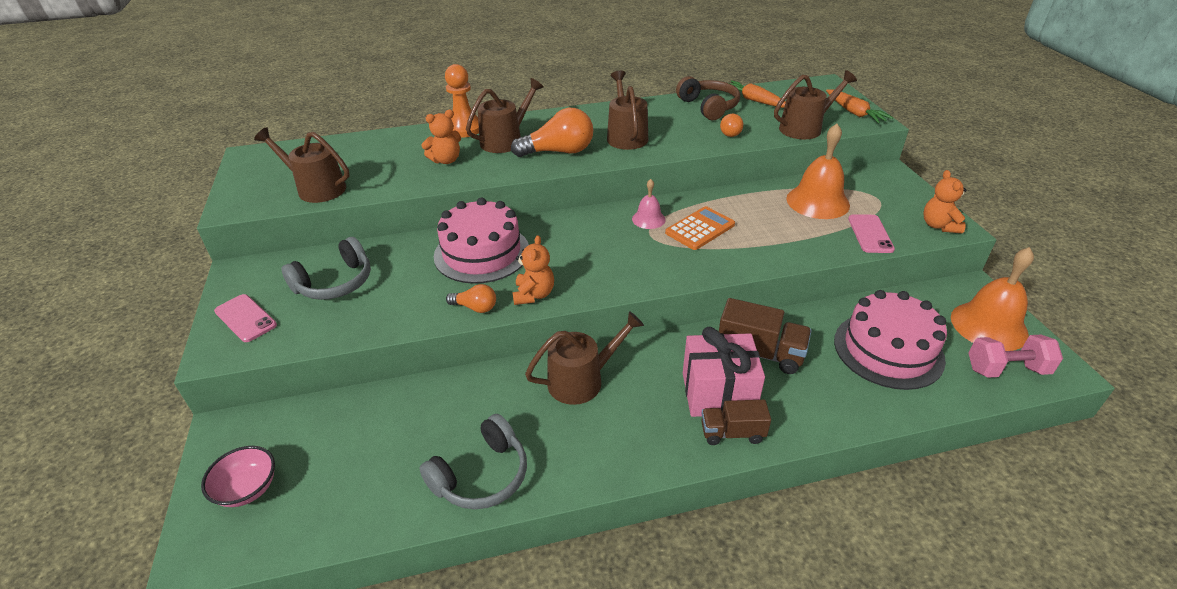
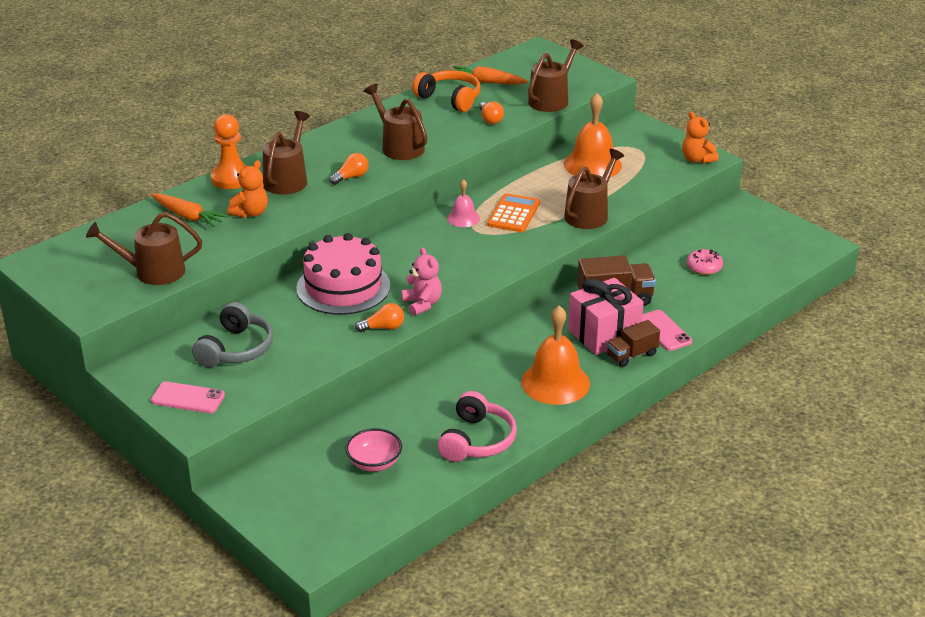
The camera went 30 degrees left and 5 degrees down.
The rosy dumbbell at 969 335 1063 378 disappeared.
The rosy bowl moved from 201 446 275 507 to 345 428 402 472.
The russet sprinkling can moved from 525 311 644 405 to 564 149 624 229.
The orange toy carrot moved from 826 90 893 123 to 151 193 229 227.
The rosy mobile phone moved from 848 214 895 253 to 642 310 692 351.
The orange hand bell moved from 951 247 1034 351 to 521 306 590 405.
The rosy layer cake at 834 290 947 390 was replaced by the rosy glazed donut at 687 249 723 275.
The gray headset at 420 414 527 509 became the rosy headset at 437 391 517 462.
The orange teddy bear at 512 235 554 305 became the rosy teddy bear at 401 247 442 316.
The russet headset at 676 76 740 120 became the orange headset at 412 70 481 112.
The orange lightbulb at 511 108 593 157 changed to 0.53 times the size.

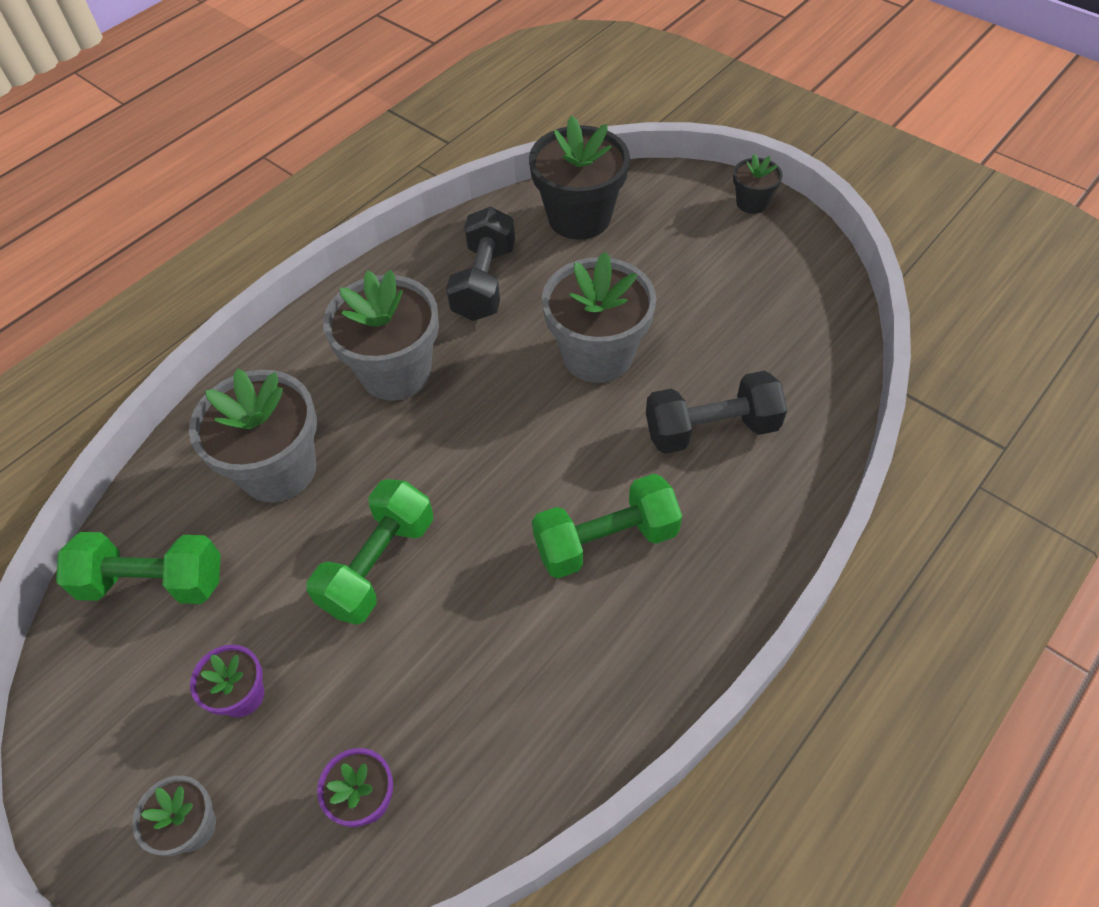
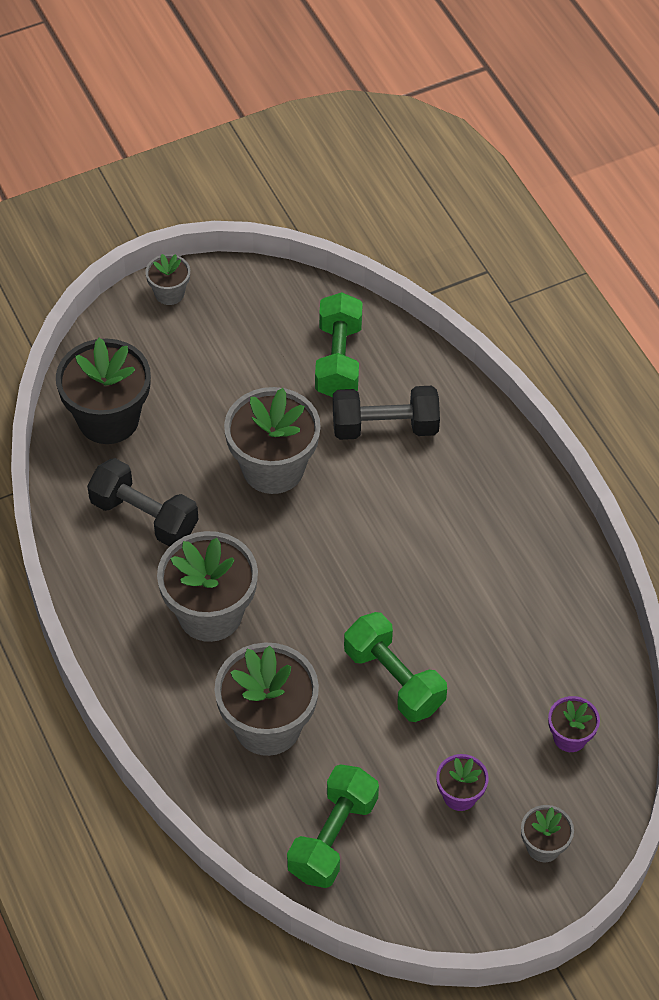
The camera went 70 degrees left and 0 degrees up.
The leaf-green dumbbell moved from 532 474 682 578 to 315 292 363 397.
The jet-black plant pot at 733 153 783 214 became the gray plant pot at 145 254 190 305.
The jet-black dumbbell at 646 371 787 453 turned 75 degrees clockwise.

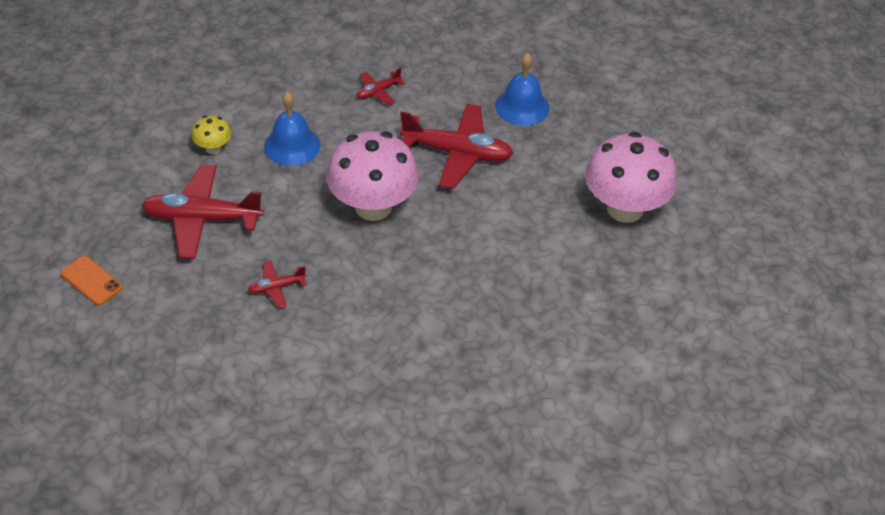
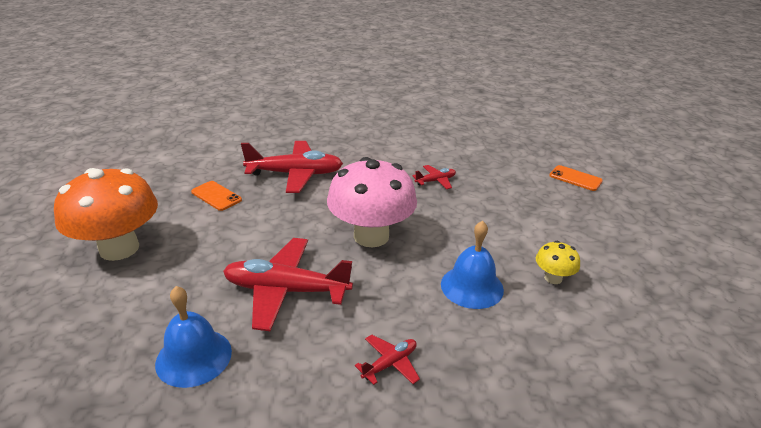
The camera went 175 degrees right and 15 degrees down.
The orange mobile phone at 191 181 242 211 appeared.
The red toy plane moved from 141 164 264 259 to 241 141 343 193.
The rosy toadstool at 585 132 677 223 became the orange toadstool at 54 168 158 261.

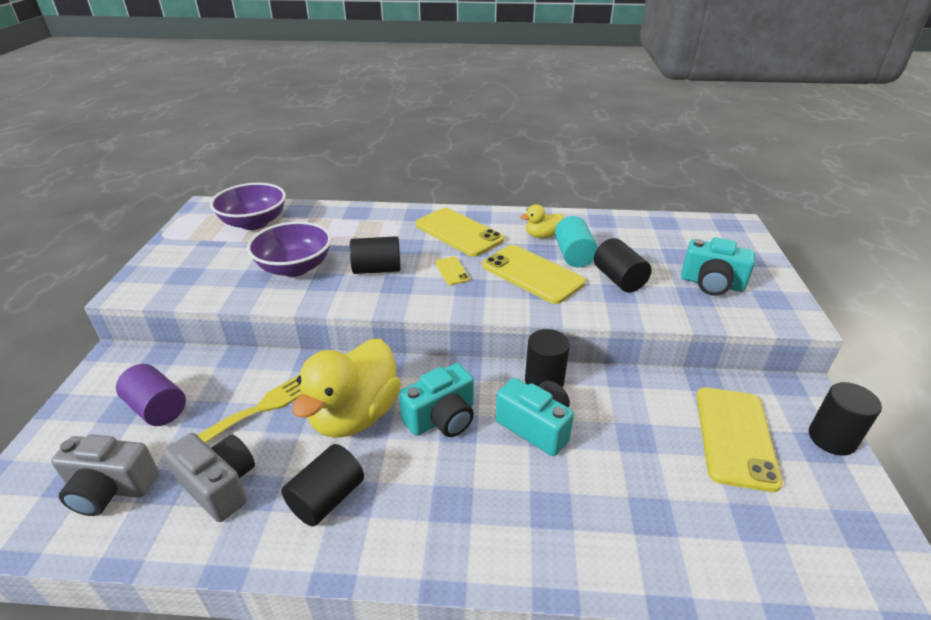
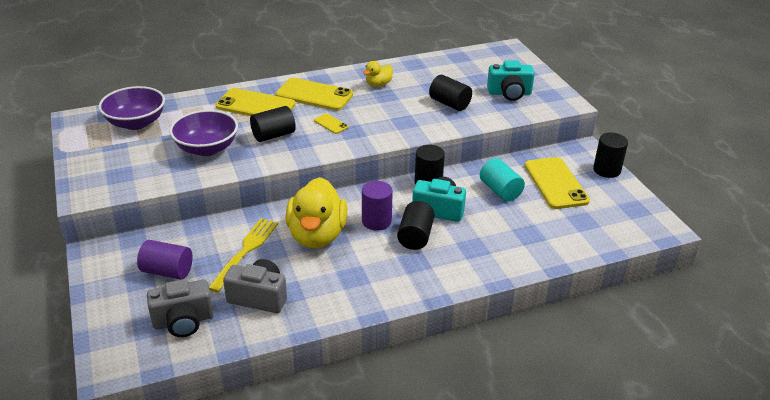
The camera went 25 degrees left and 0 degrees up.
The jet-black cylinder moved from 281 444 364 527 to 397 201 435 250.
The bright yellow mobile phone moved from 482 245 585 304 to 215 88 295 116.
The teal cylinder moved from 555 216 598 267 to 480 158 525 202.
The teal photo camera at 399 363 474 437 was replaced by the royal purple cylinder at 362 181 393 231.

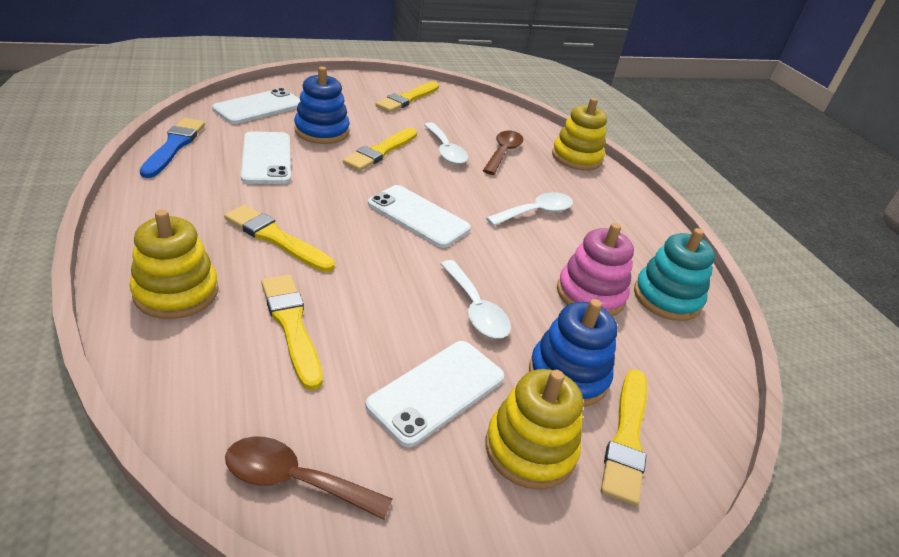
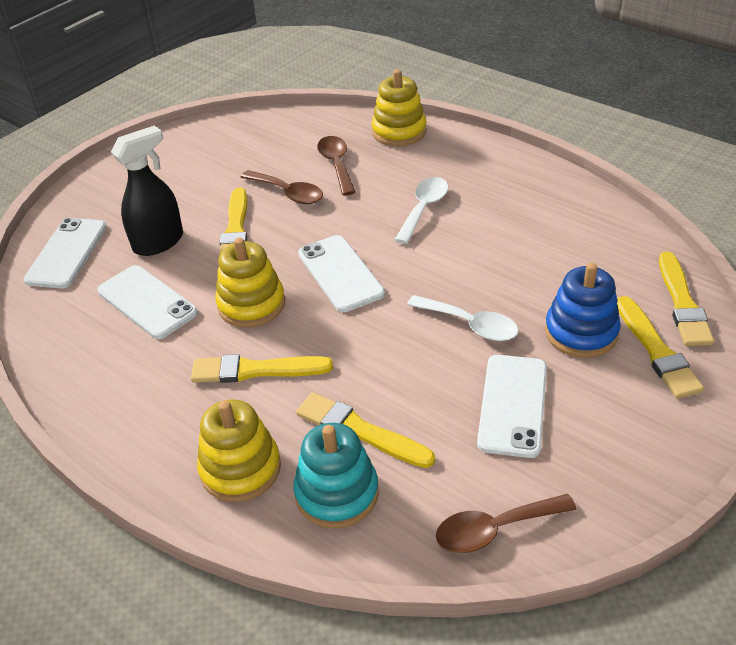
The camera went 25 degrees left and 5 degrees up.
The blue paintbrush at 140 118 205 178 disappeared.
The rosy stacking toy at 557 223 634 316 disappeared.
The bright yellow paintbrush moved from 375 81 439 113 to 659 252 714 346.
The bright yellow stacking toy moved from 486 369 583 490 to 216 237 285 328.
The teal stacking toy moved from 634 228 715 321 to 293 423 379 529.
The blue stacking toy at 294 66 350 144 was replaced by the jet-black spray bottle at 111 126 183 256.
The pure white spoon at 424 123 468 164 became the russet spoon at 240 170 323 204.
The pure white mobile phone at 368 185 471 248 turned 60 degrees clockwise.

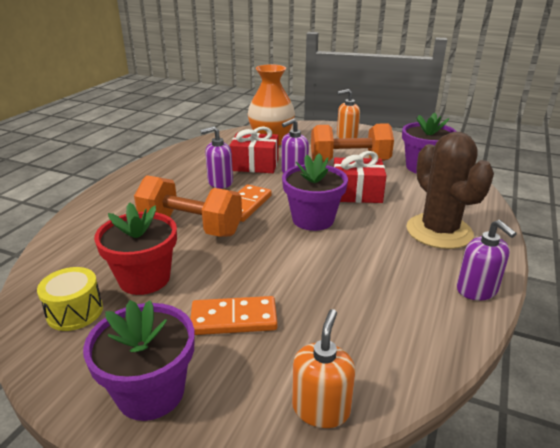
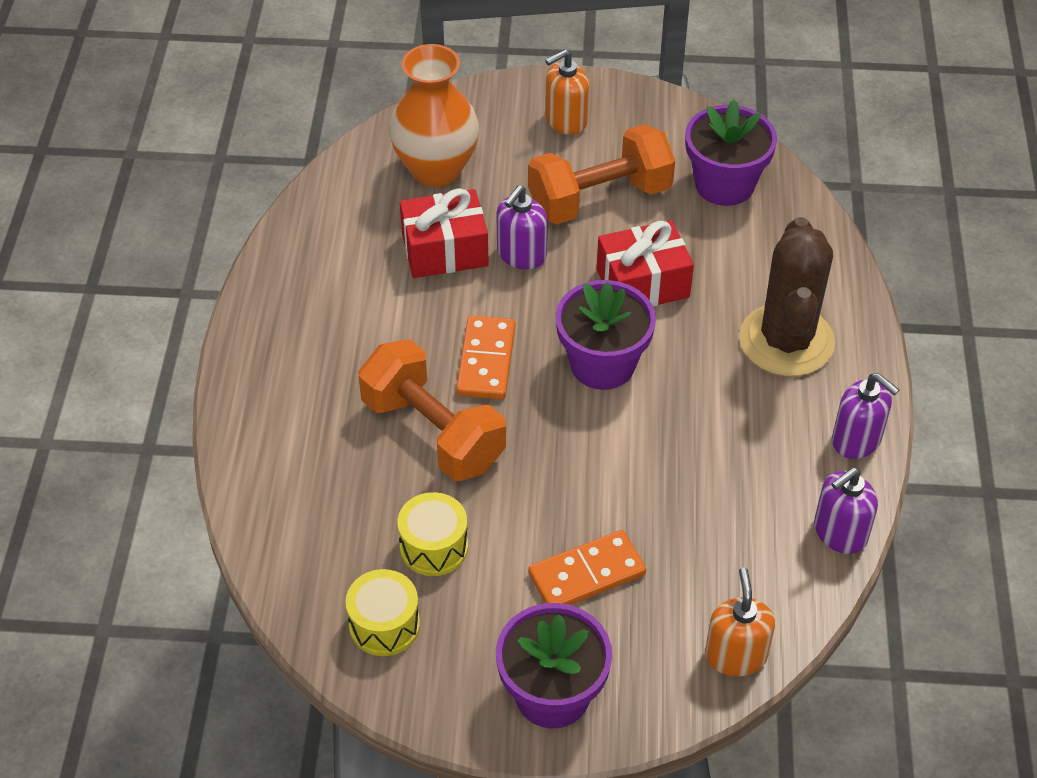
The camera went 20 degrees left and 20 degrees up.
The royal purple pump bottle moved from 200 126 233 188 to 814 467 878 554.
The red plant pot at 94 202 177 295 was replaced by the bright yellow drum at 397 492 468 576.
The orange dumbbell at 134 175 242 237 turned 45 degrees clockwise.
The russet prickly plant at 406 132 494 249 turned 45 degrees clockwise.

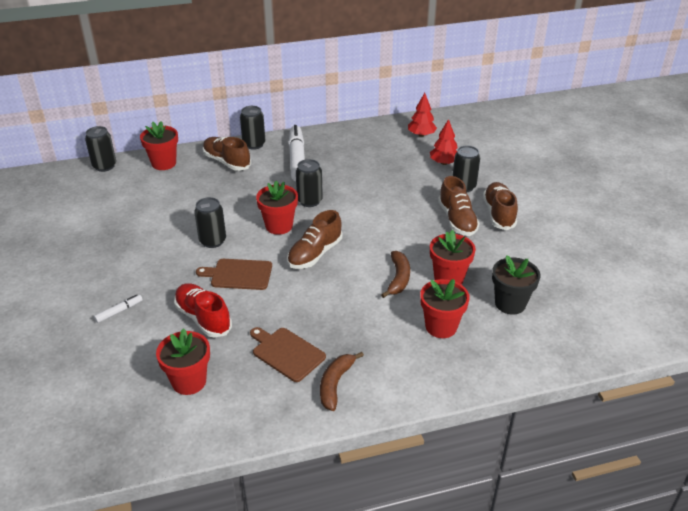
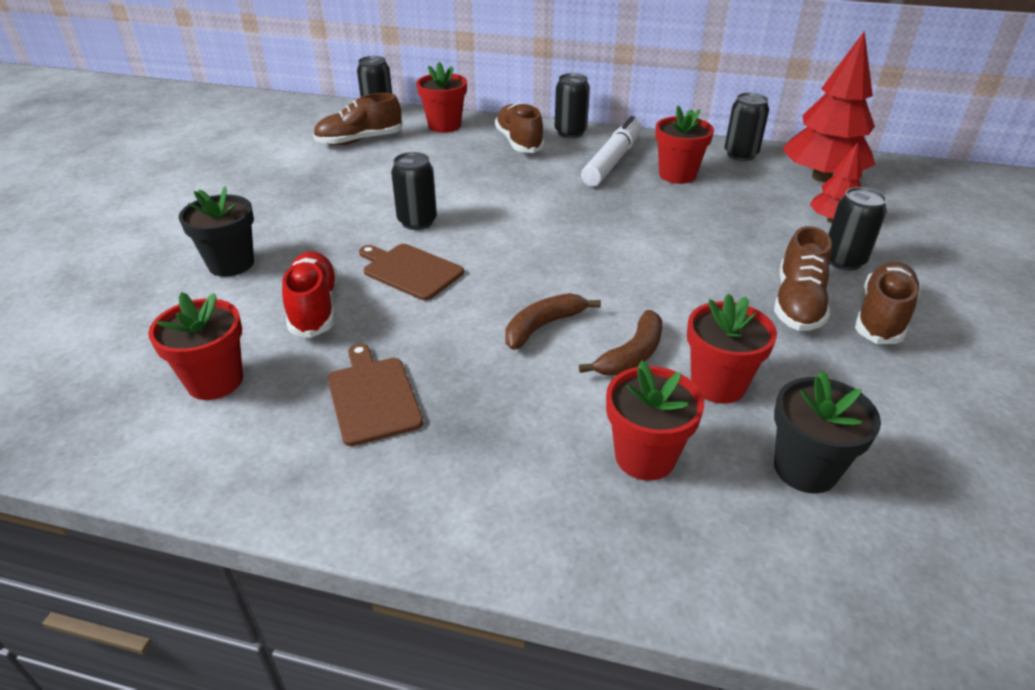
The camera went 30 degrees right and 0 degrees up.
The red plant pot moved from 256 181 298 235 to 655 106 714 184.
The russet sneaker moved from 287 210 342 269 to 313 93 402 145.
The jet-black can moved from 296 159 323 207 to 724 93 769 161.
The russet banana fruit moved from 320 352 364 411 to 506 293 601 350.
The pure white marker at 94 294 143 323 was replaced by the jet-black plant pot at 179 186 254 277.
The red fir tree at 408 93 437 137 changed to 1.85 times the size.

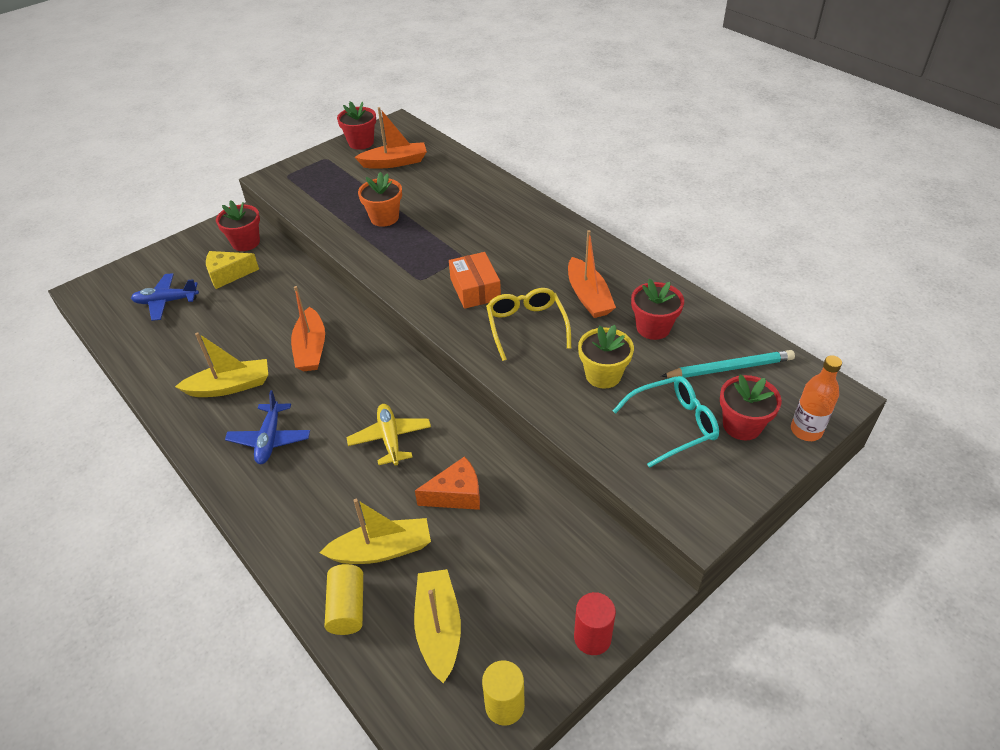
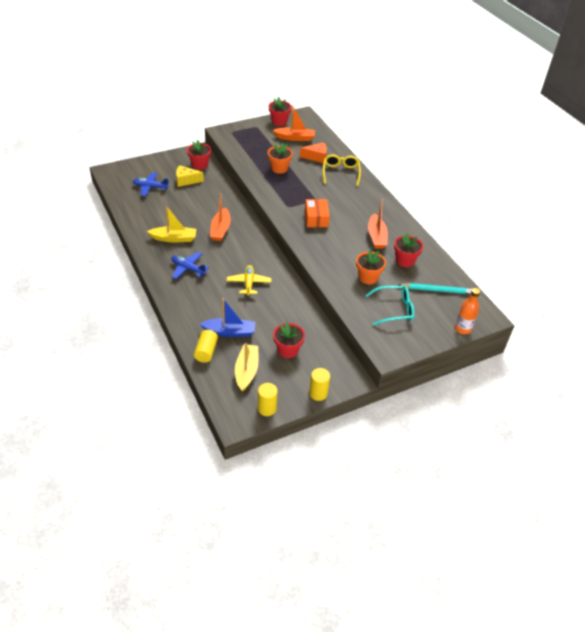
The camera went 10 degrees right and 0 degrees up.
The orange piece of cheese moved from 415 456 480 510 to 300 142 327 163.
The bright yellow spectacles moved from 486 288 571 361 to 323 154 361 186.
The red plant pot moved from 720 374 782 441 to 273 322 305 358.
The bright yellow sailboat at 319 499 431 564 became the blue sailboat at 200 298 255 337.
The red cylinder at 574 592 616 655 became the bright yellow cylinder at 309 368 330 401.
The bright yellow plant pot at 578 325 634 389 became the orange plant pot at 356 250 386 284.
The blue toy plane at 225 390 310 464 turned 105 degrees clockwise.

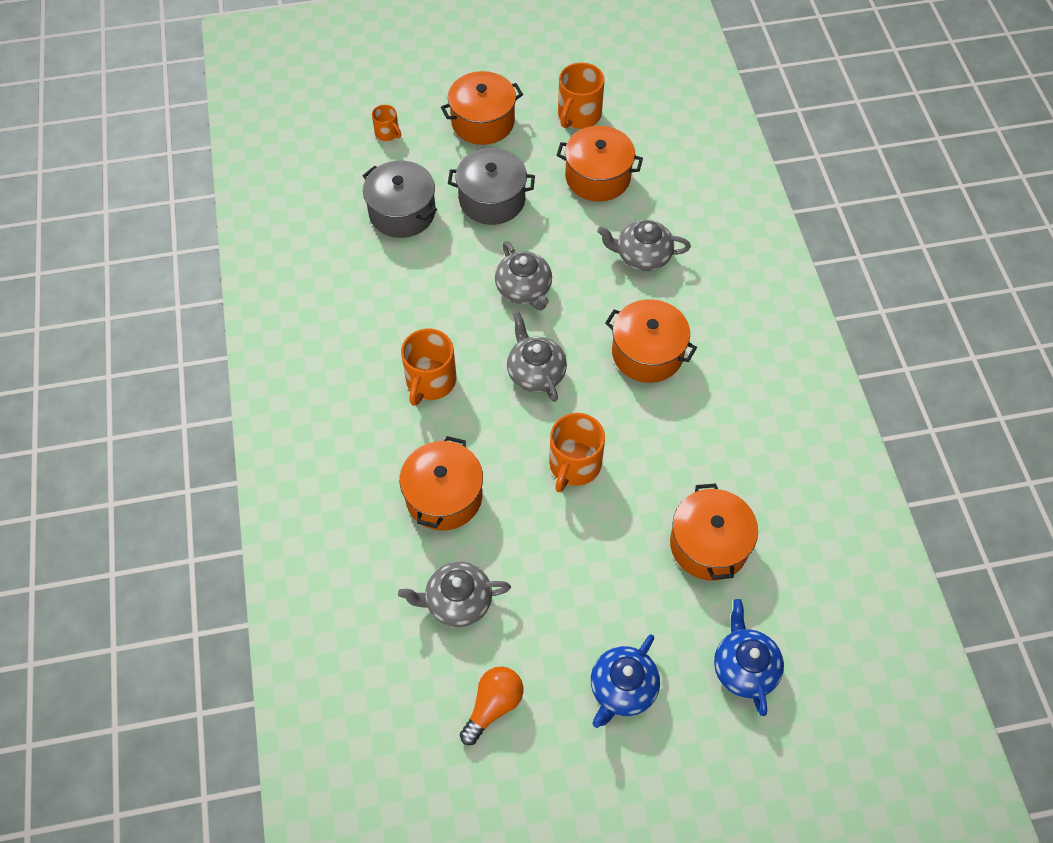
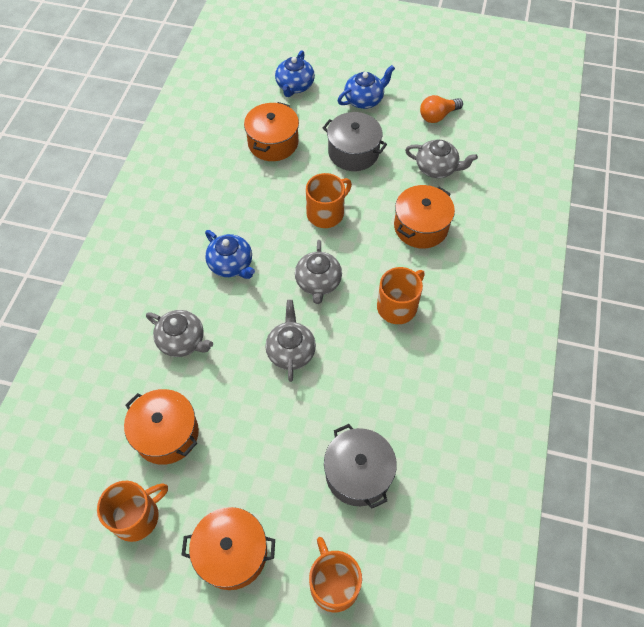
The camera went 155 degrees left and 0 degrees up.
The gray cooking pot moved from 448 148 535 225 to 323 112 387 171.
The orange cooking pot at 605 299 697 383 was replaced by the blue teapot at 205 230 255 279.
The orange mug at 372 105 401 141 changed to 1.81 times the size.

